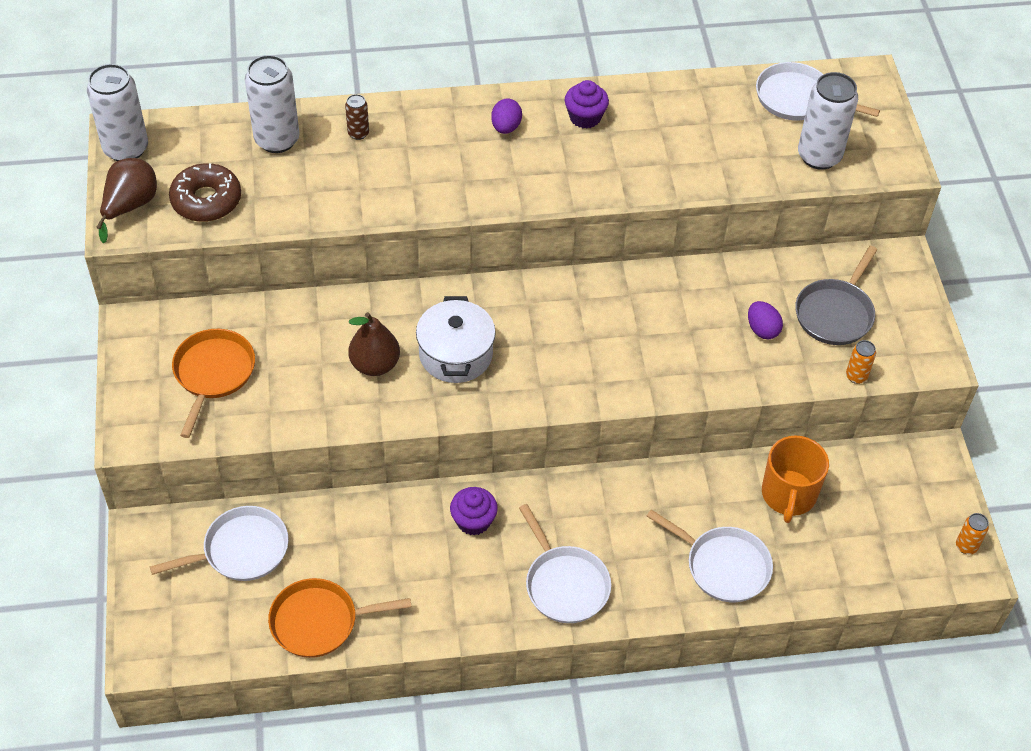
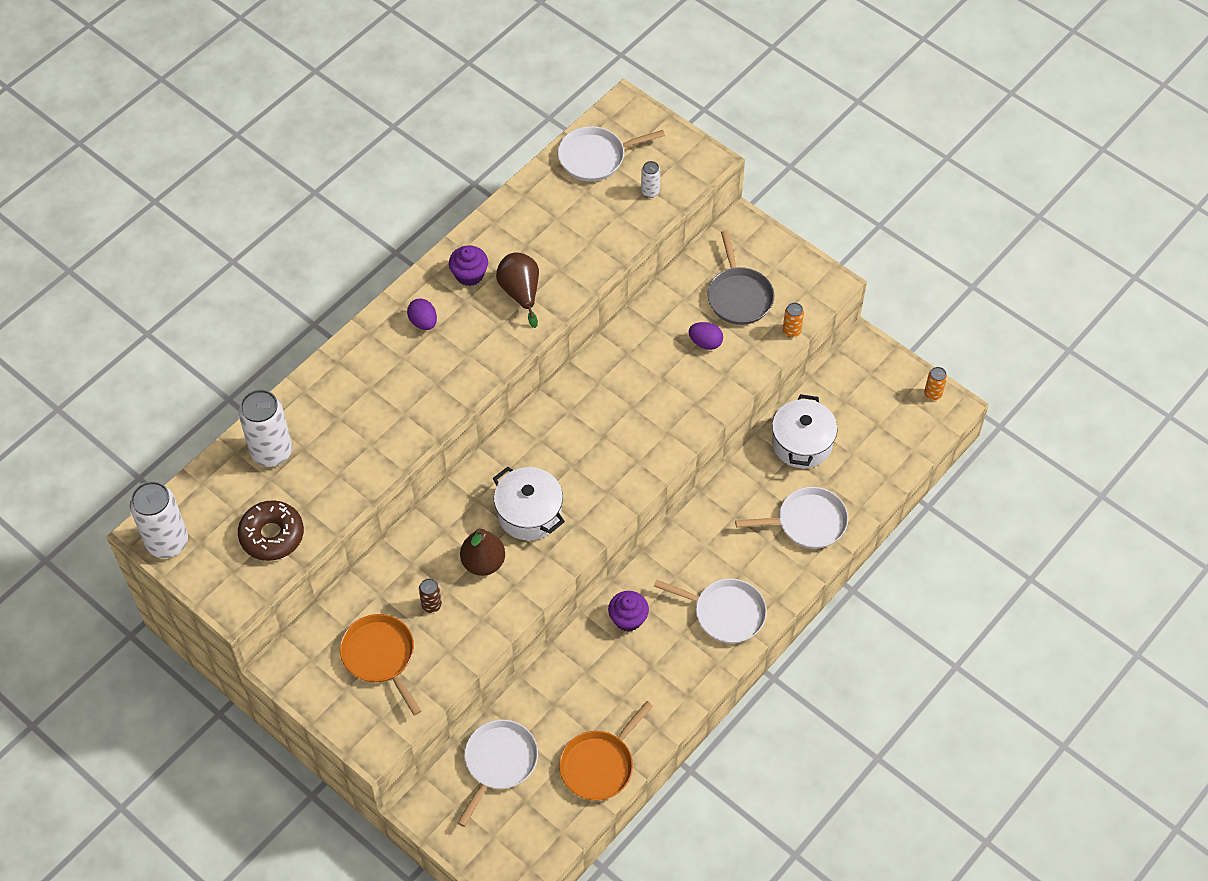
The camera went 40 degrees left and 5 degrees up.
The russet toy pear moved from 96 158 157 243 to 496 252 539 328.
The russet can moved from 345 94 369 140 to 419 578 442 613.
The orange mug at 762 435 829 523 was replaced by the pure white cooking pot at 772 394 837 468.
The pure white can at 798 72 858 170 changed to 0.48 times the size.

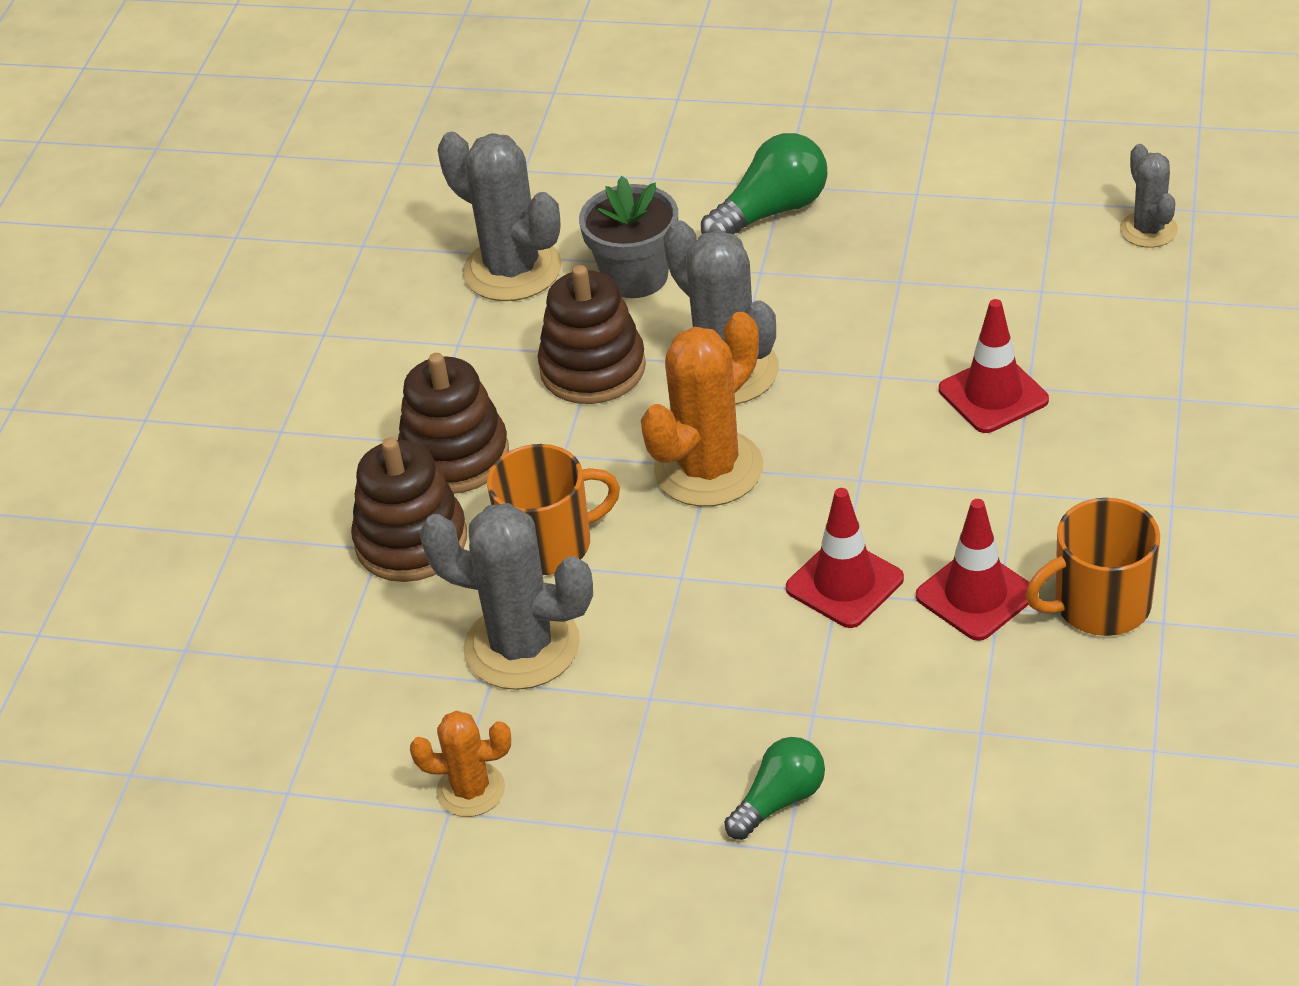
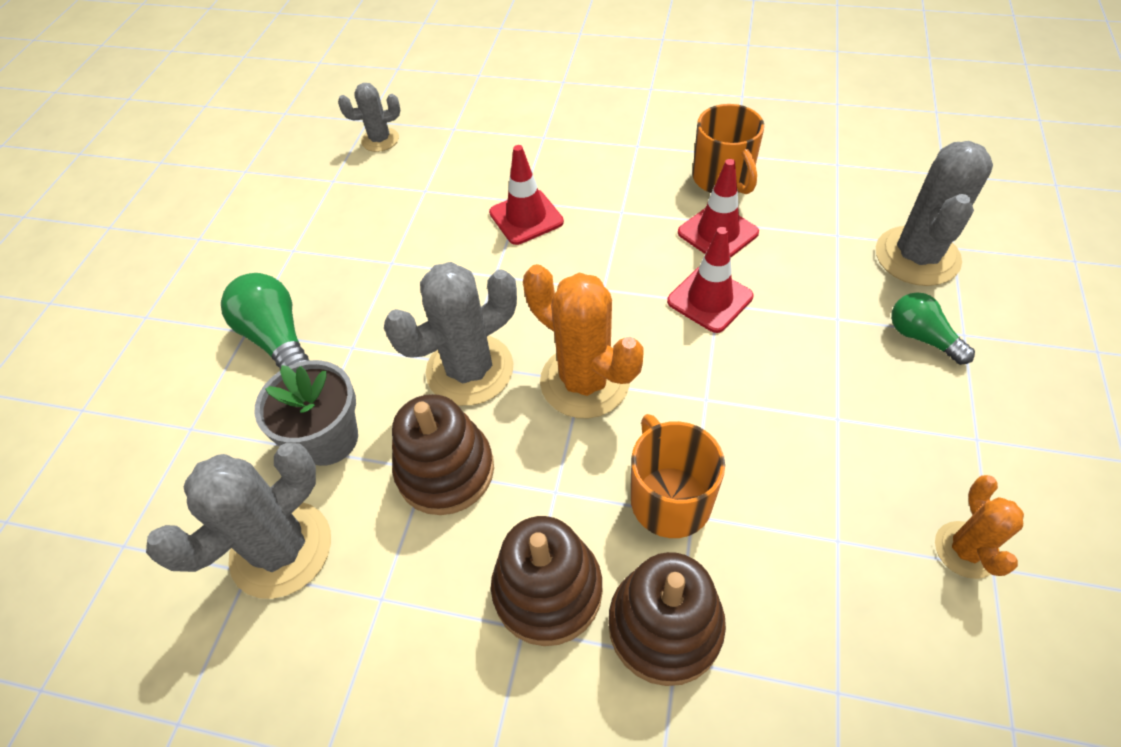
The camera went 90 degrees left and 10 degrees up.
The gray prickly plant moved from 419 503 593 690 to 876 141 993 286.

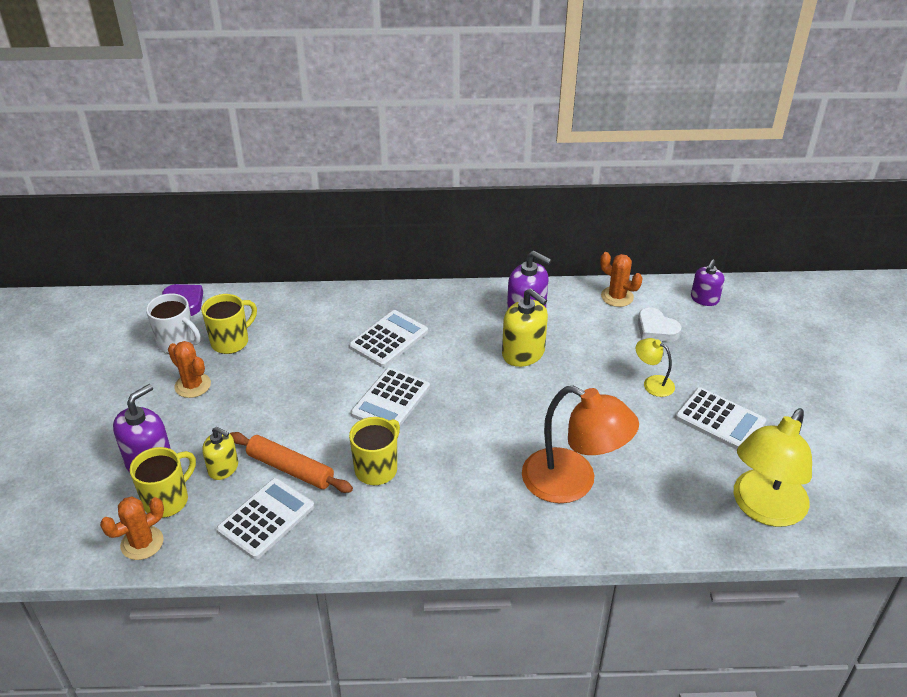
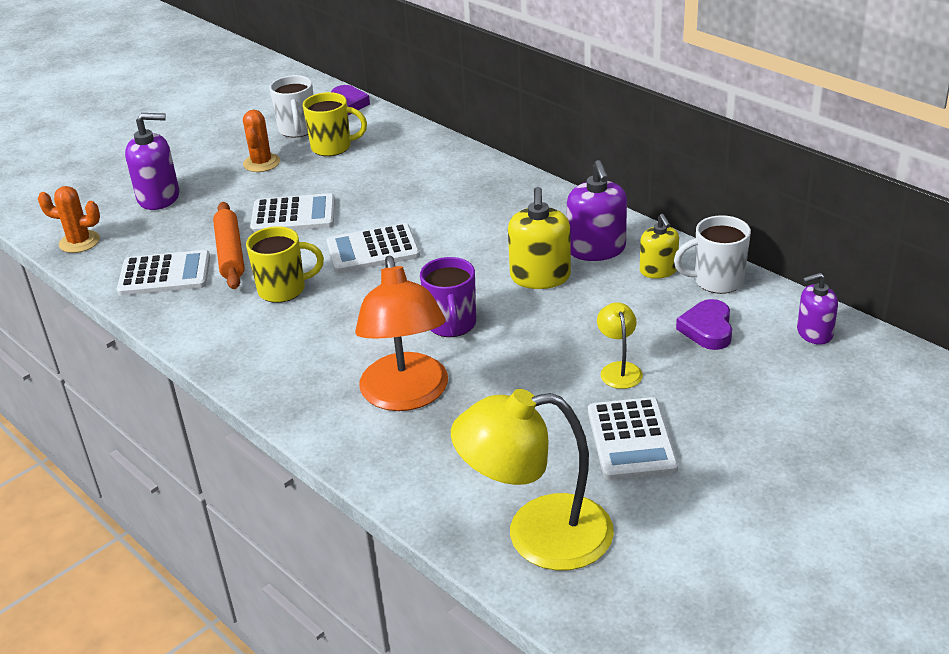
The camera went 50 degrees right and 5 degrees down.
The bright yellow mug at 130 447 196 518 disappeared.
The royal purple mug at 420 257 476 337 appeared.
The bright yellow pump bottle moved from 202 427 238 480 to 640 214 679 279.
The pure white pocket calculator moved from 349 310 428 367 to 250 193 335 233.
The orange prickly plant at 600 252 642 307 was replaced by the pure white mug at 674 215 751 294.
The pure white heart shape at 638 307 681 342 became the royal purple heart shape at 676 299 732 350.

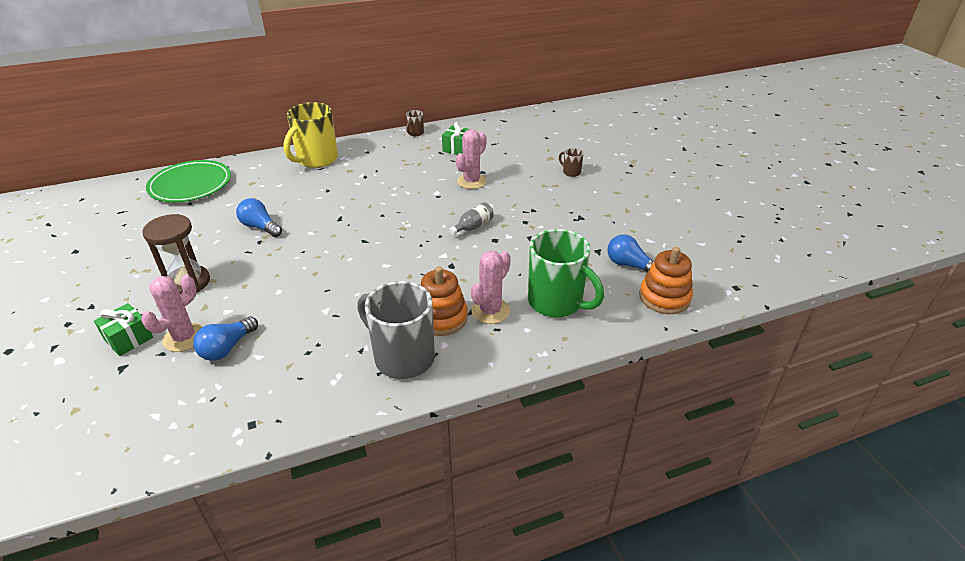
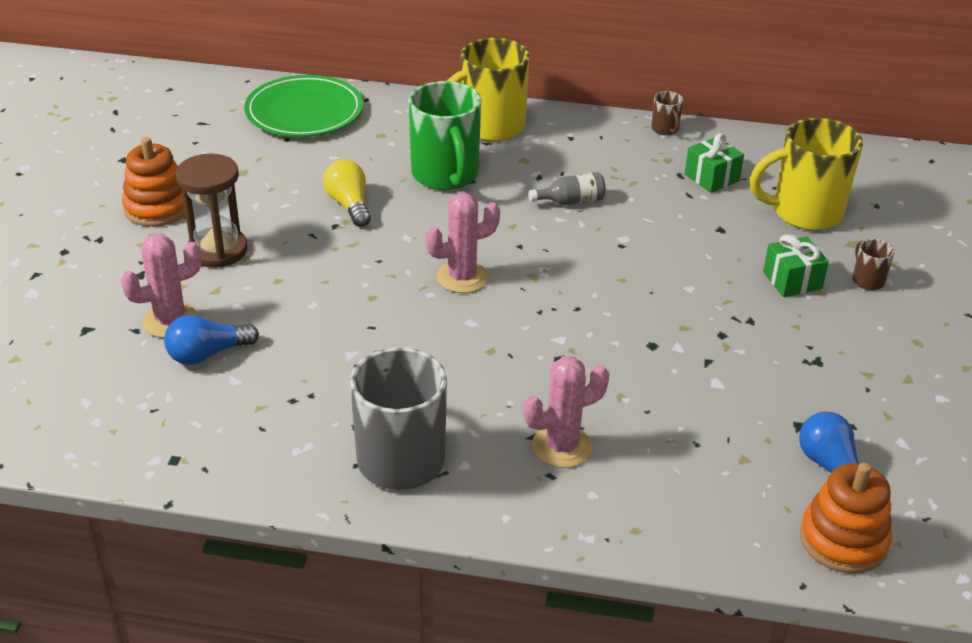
The camera went 30 degrees right and 0 degrees up.
The bright yellow mug at 750 118 863 230 appeared.
The leaf-green gift moved from 94 303 153 356 to 763 235 829 297.
The orange stacking toy moved from 421 266 468 336 to 122 137 185 227.
The gray drink bottle moved from 449 202 494 235 to 529 172 606 205.
The rosy prickly plant moved from 456 129 487 189 to 426 193 500 293.
The leaf-green mug moved from 528 229 604 317 to 408 81 482 190.
The blue lightbulb at 236 198 282 237 became the bright yellow lightbulb at 323 159 371 227.
The russet mug at 406 110 424 136 turned 75 degrees counterclockwise.

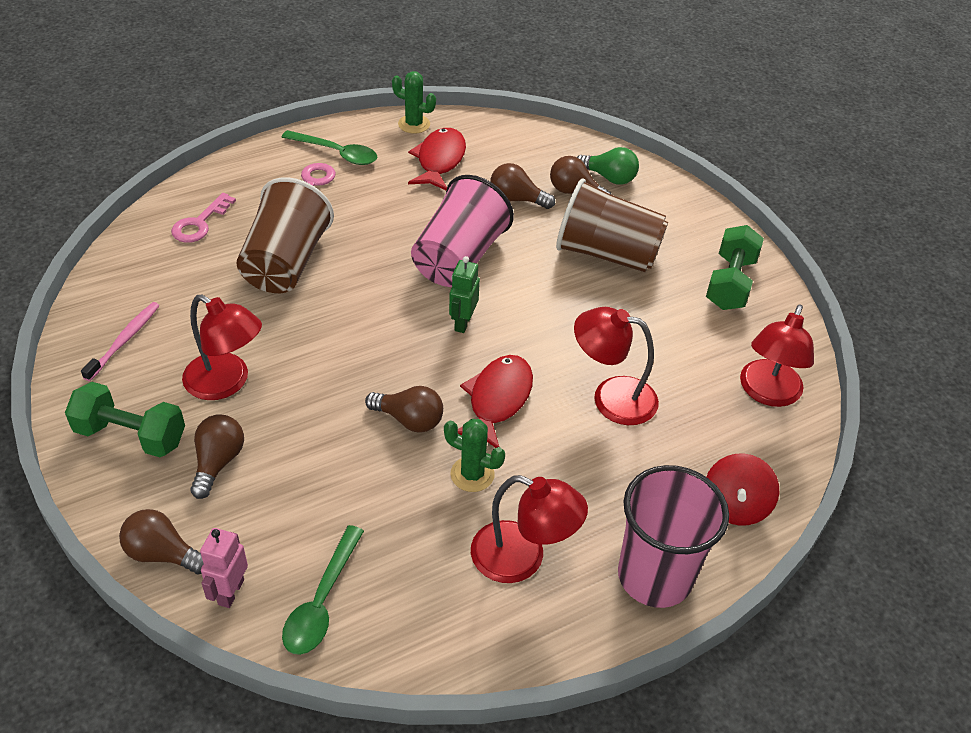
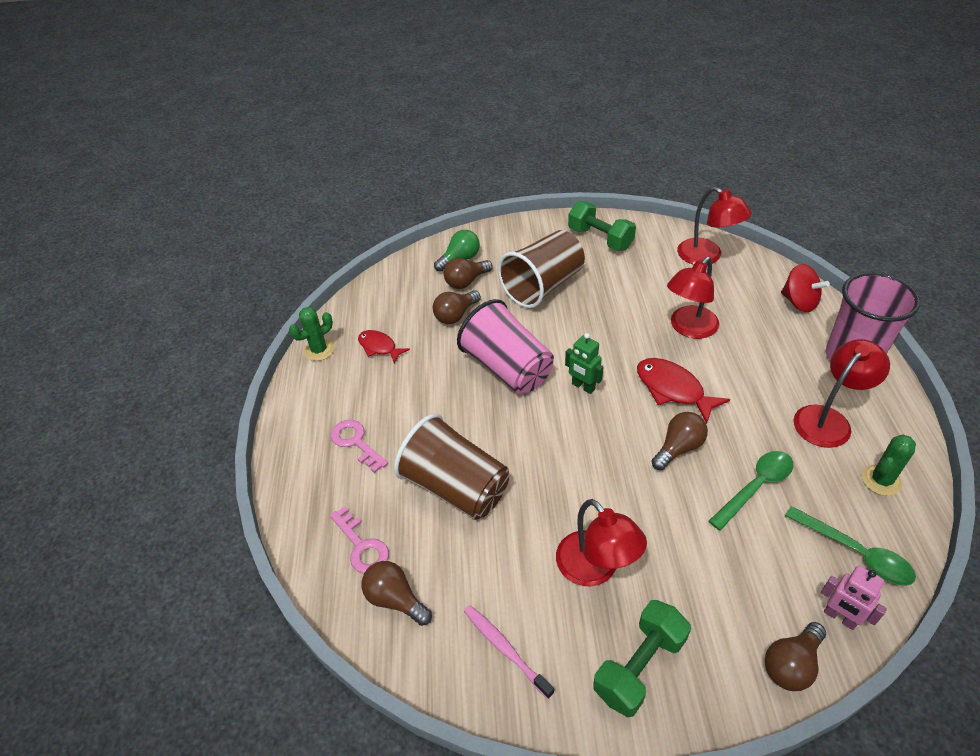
The camera went 60 degrees left and 0 degrees up.
The russet lightbulb moved from 190 414 244 499 to 361 561 432 626.
The leaf-green spoon moved from 282 130 377 165 to 709 451 793 531.
The leaf-green prickly plant moved from 444 419 505 492 to 862 435 916 496.
The red lamp at 182 295 262 400 turned 90 degrees clockwise.
The red fish figure at 408 128 466 190 changed to 0.65 times the size.

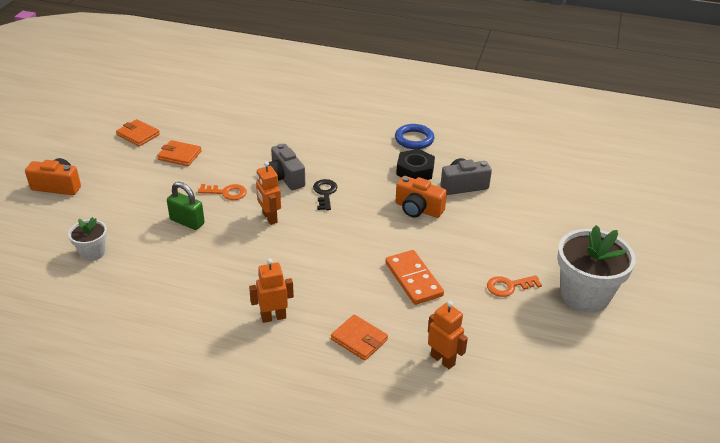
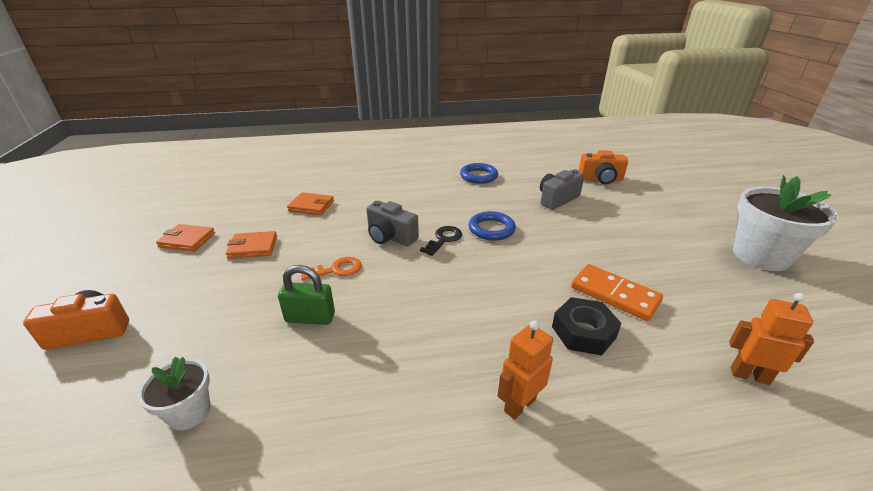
The camera went 25 degrees left and 5 degrees down.
The orange robot at 256 161 281 225 disappeared.
The orange door key at 487 275 542 297 disappeared.
The blue ring at 469 211 516 241 appeared.
The orange card wallet moved from 331 314 388 361 to 287 192 334 215.
The jet-black nut moved from 396 149 435 180 to 552 297 622 356.
The orange photo camera moved from 396 176 447 218 to 578 150 628 184.
The jet-black door key at 313 179 338 210 turned 60 degrees clockwise.

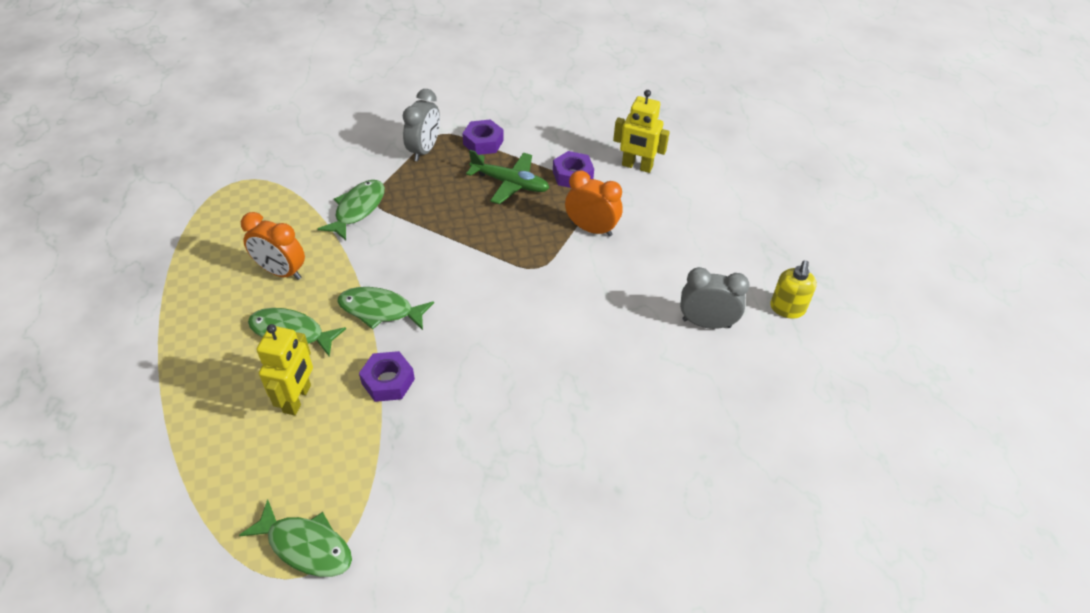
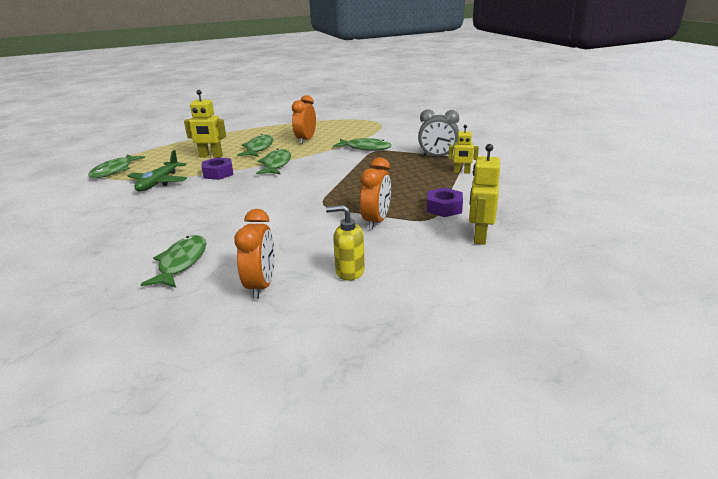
The camera went 85 degrees right and 20 degrees down.
The leaf-green fish figure at 141 235 207 288 appeared.
The leaf-green toy plane moved from 466 150 549 204 to 128 150 187 191.
The bright yellow pump bottle moved from 770 260 817 318 to 326 205 365 281.
The royal purple nut at 462 119 504 155 was replaced by the bright yellow robot at 448 125 479 174.
The gray clock at 680 267 750 329 became the orange clock at 234 209 275 299.

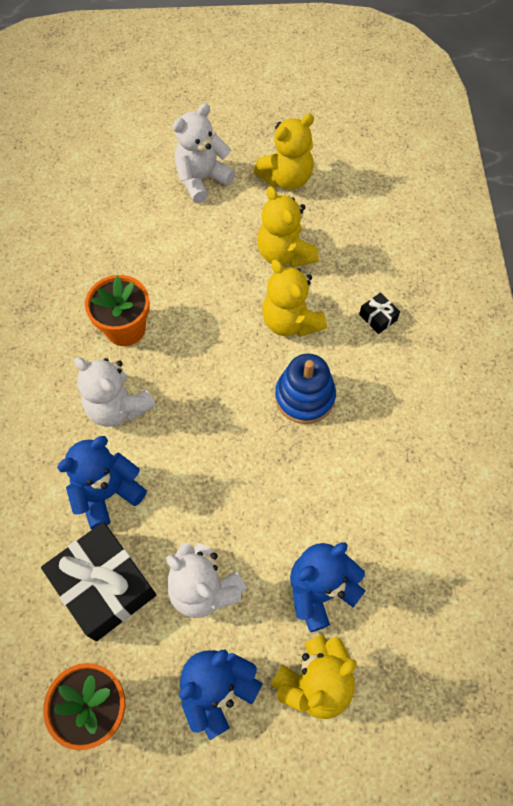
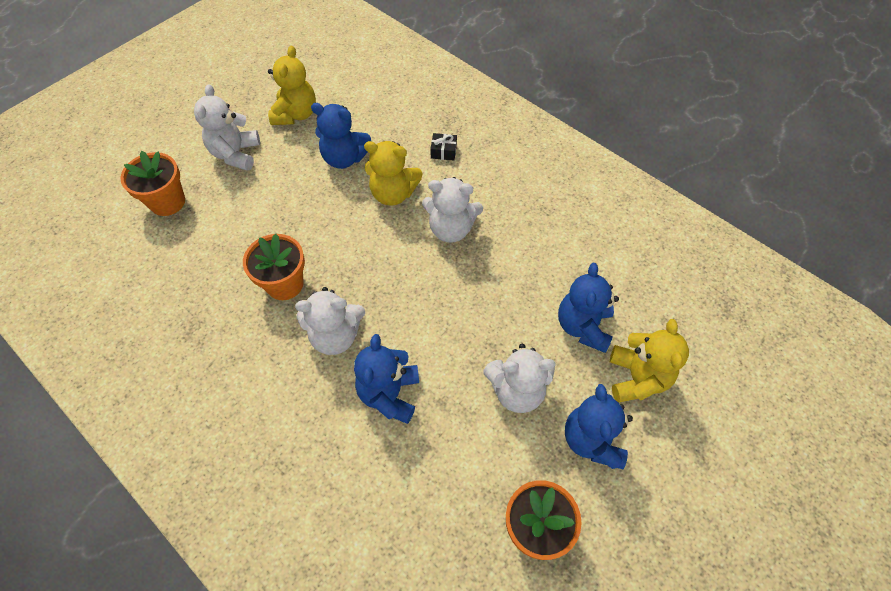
The camera went 45 degrees left and 5 degrees down.
The jet-black gift at 41 522 156 642 disappeared.
The orange plant pot at 120 151 185 216 appeared.
The blue stacking toy at 275 353 336 424 was replaced by the pure white teddy bear at 422 177 483 242.
The bright yellow teddy bear at 257 186 319 268 became the blue teddy bear at 311 103 371 169.

